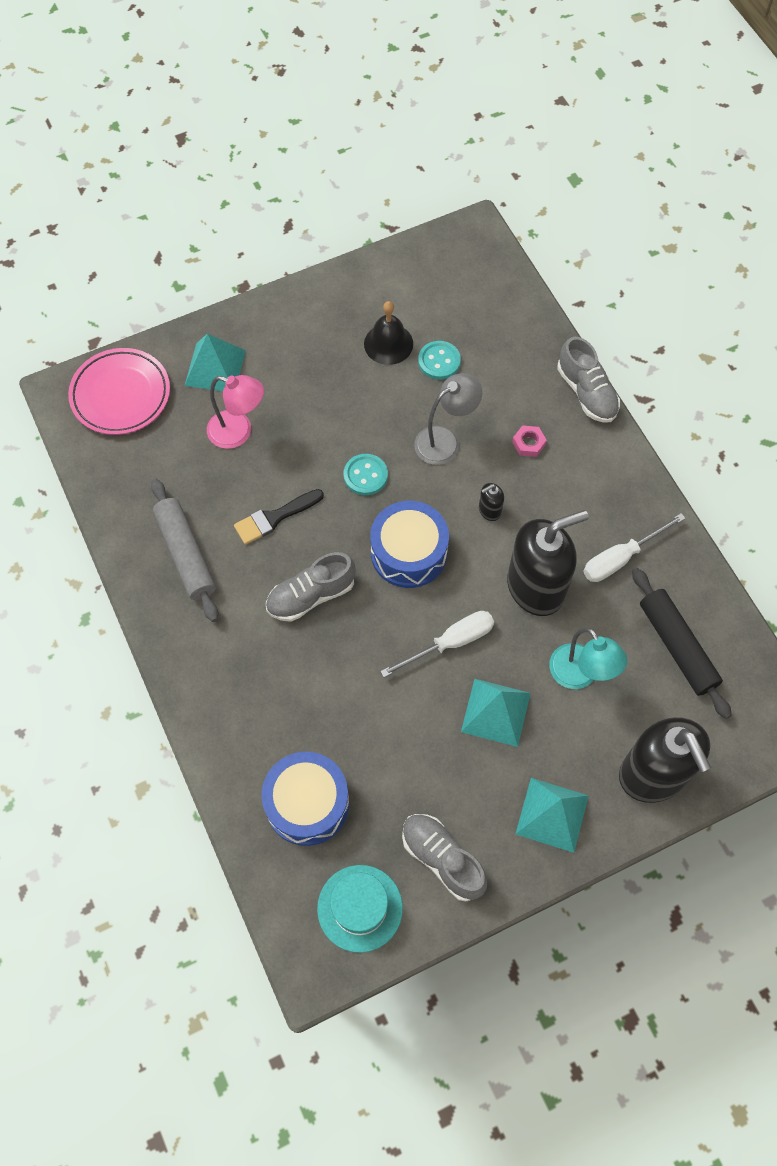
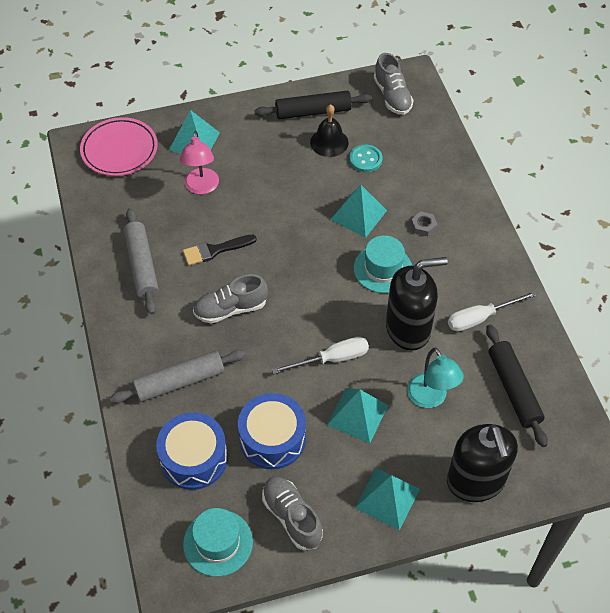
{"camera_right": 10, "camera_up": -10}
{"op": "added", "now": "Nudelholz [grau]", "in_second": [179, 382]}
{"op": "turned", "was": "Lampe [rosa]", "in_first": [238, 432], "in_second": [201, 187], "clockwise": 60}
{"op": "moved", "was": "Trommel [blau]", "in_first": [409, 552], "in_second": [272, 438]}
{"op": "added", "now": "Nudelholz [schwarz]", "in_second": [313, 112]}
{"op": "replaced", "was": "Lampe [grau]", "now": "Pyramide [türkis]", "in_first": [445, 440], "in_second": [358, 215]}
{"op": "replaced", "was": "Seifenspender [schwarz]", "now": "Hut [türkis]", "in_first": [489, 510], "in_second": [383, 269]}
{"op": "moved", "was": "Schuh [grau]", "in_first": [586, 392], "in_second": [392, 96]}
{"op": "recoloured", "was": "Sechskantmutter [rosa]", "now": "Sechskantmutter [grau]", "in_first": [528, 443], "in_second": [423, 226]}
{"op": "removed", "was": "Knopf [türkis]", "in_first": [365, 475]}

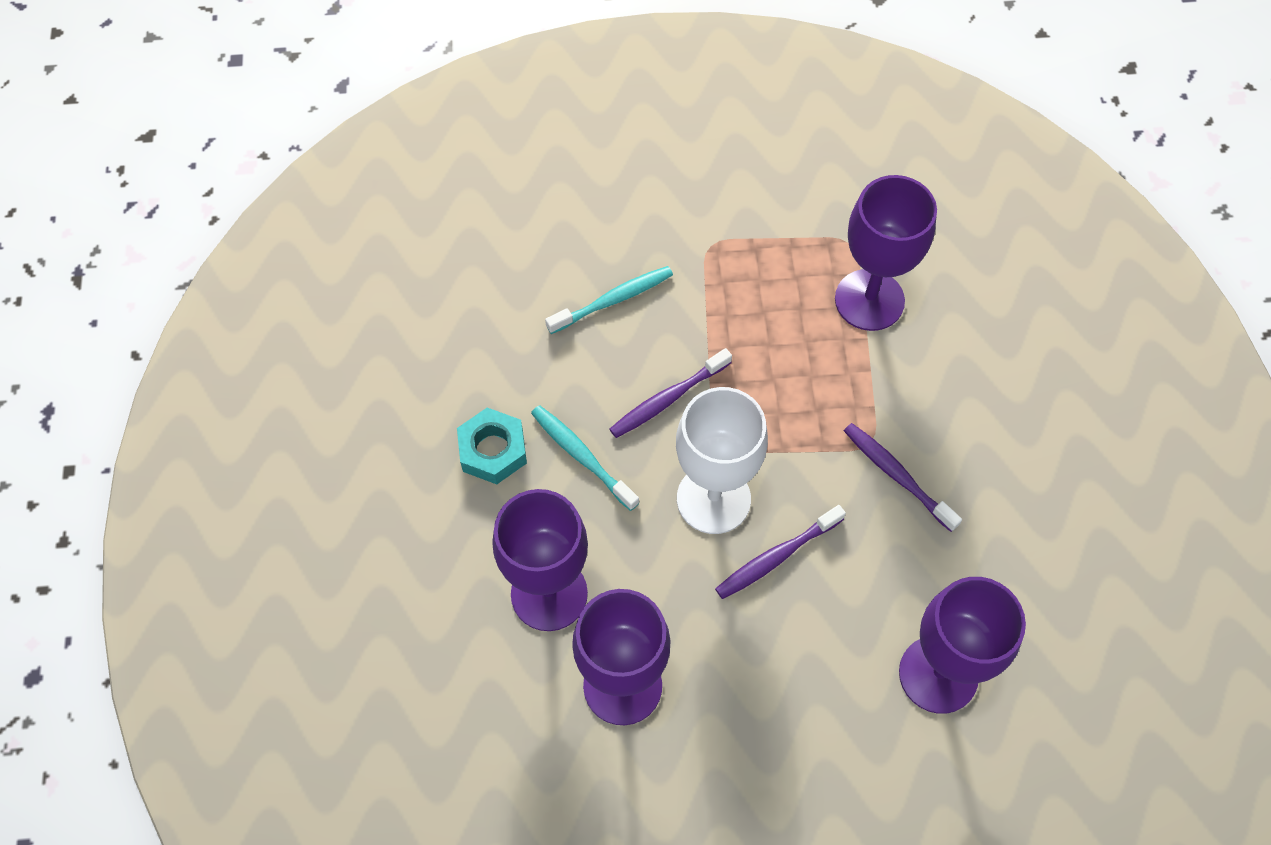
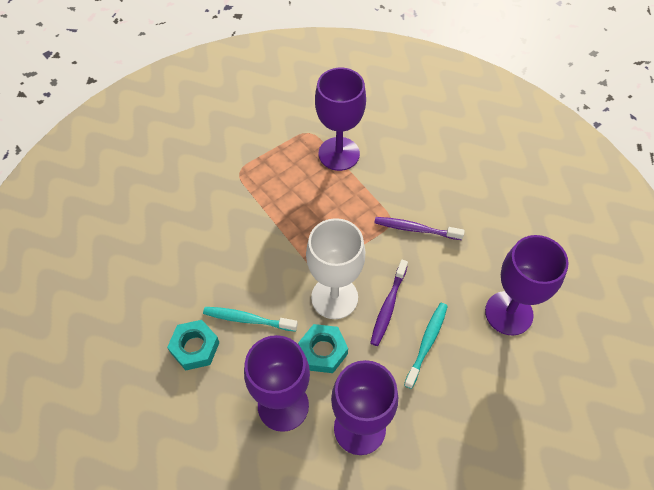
{"camera_right": -35, "camera_up": -5}
{"op": "added", "now": "Sechskantmutter [türkis]", "in_second": [323, 351]}
{"op": "moved", "was": "Zahnbürste [türkis]", "in_first": [613, 300], "in_second": [427, 343]}
{"op": "removed", "was": "Zahnbürste [lila]", "in_first": [668, 399]}

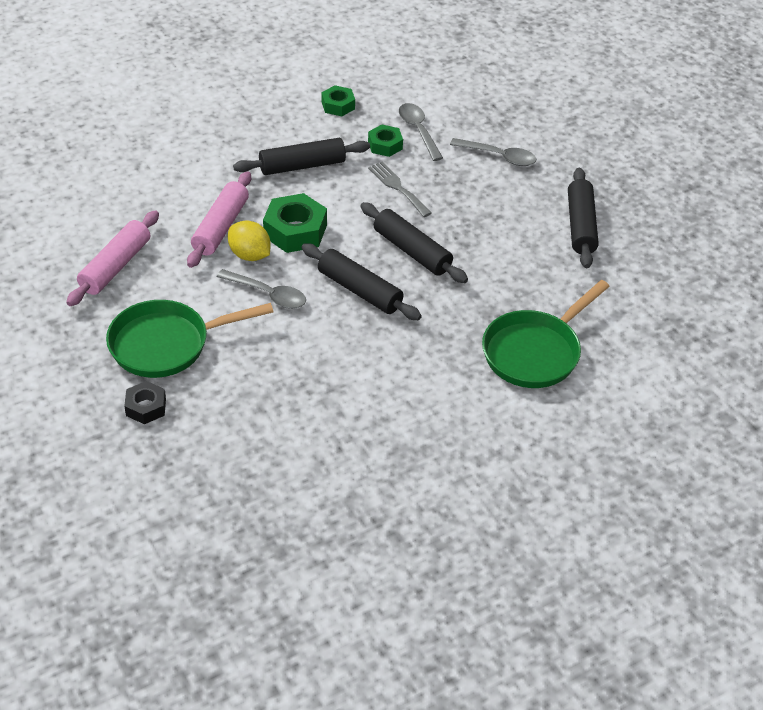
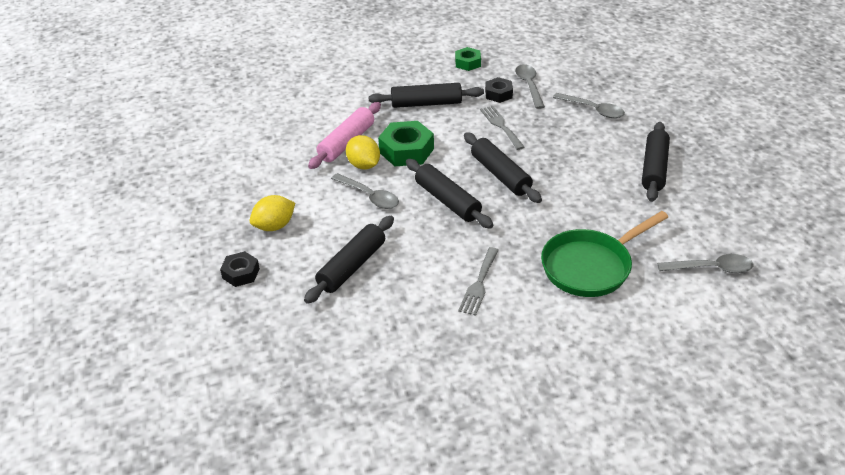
{"camera_right": 15, "camera_up": -5}
{"op": "replaced", "was": "Pfanne [grün]", "now": "Zitrone [gelb]", "in_first": [167, 344], "in_second": [274, 226]}
{"op": "added", "now": "Nudelholz [schwarz]", "in_second": [352, 266]}
{"op": "added", "now": "Gabel [grau]", "in_second": [479, 284]}
{"op": "recoloured", "was": "Sechskantmutter [grün]", "now": "Sechskantmutter [schwarz]", "in_first": [385, 145], "in_second": [498, 94]}
{"op": "added", "now": "Löffel [grau]", "in_second": [711, 268]}
{"op": "removed", "was": "Nudelholz [rosa]", "in_first": [115, 266]}

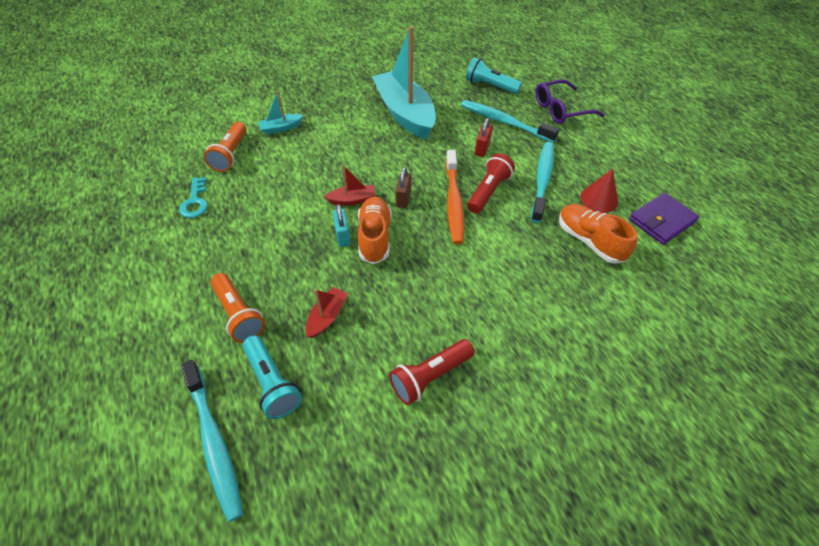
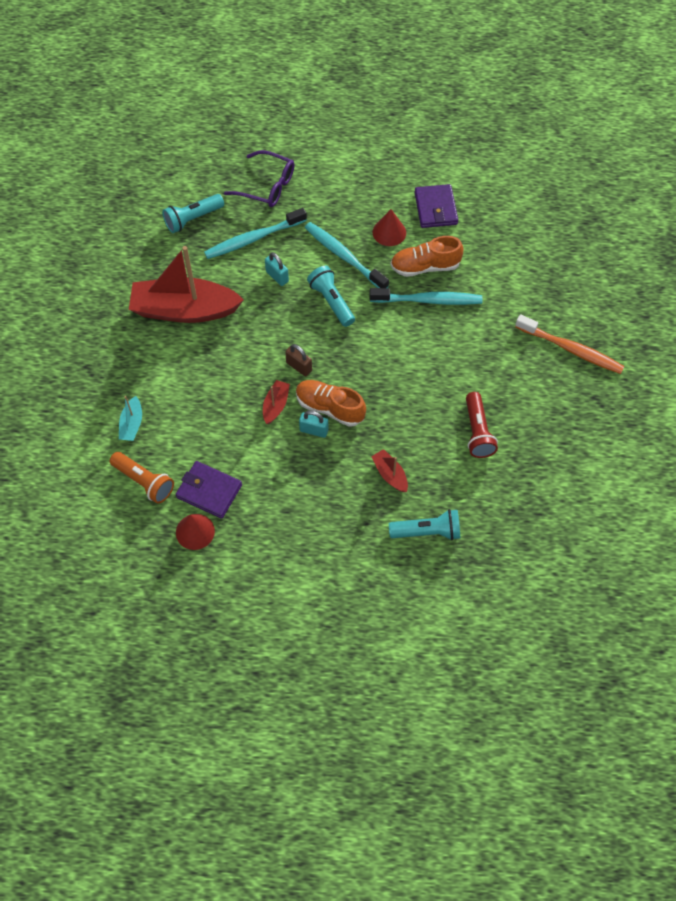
{"camera_right": -60, "camera_up": 10}
{"op": "recoloured", "was": "Boot [türkis]", "now": "Boot [rot]", "in_first": [405, 114], "in_second": [184, 310]}
{"op": "added", "now": "Geldbörse [lila]", "in_second": [209, 491]}
{"op": "replaced", "was": "Schlüssel [türkis]", "now": "Kegel [rot]", "in_first": [195, 202], "in_second": [195, 531]}
{"op": "turned", "was": "Brille [lila]", "in_first": [561, 109], "in_second": [267, 186], "clockwise": -75}
{"op": "recoloured", "was": "Vorhängeschloss [rot]", "now": "Vorhängeschloss [türkis]", "in_first": [482, 149], "in_second": [277, 276]}
{"op": "recoloured", "was": "Taschenlampe [rot]", "now": "Taschenlampe [türkis]", "in_first": [488, 191], "in_second": [331, 301]}
{"op": "moved", "was": "Zahnbürste [türkis]", "in_first": [214, 442], "in_second": [428, 300]}
{"op": "moved", "was": "Zahnbürste [orange]", "in_first": [454, 202], "in_second": [571, 349]}
{"op": "removed", "was": "Taschenlampe [orange]", "in_first": [239, 314]}

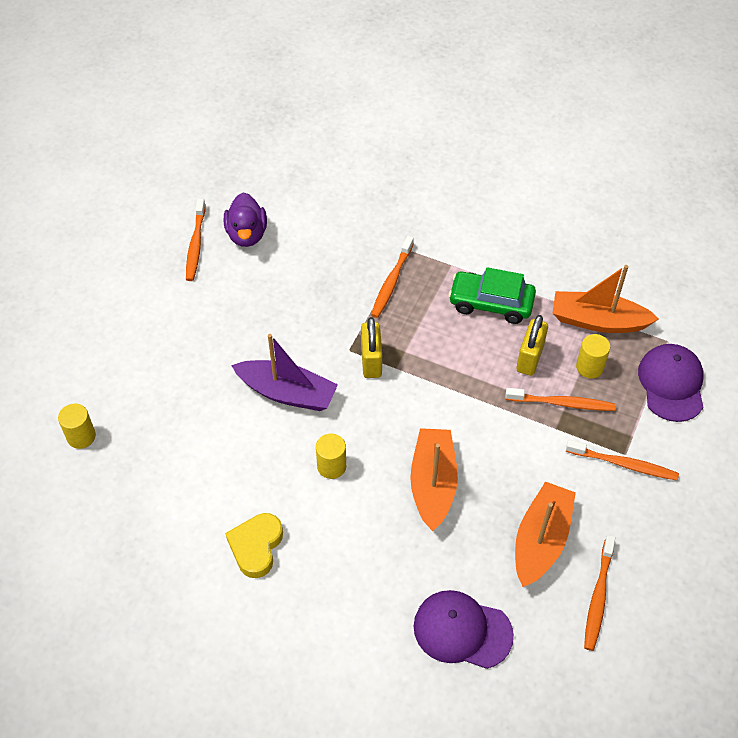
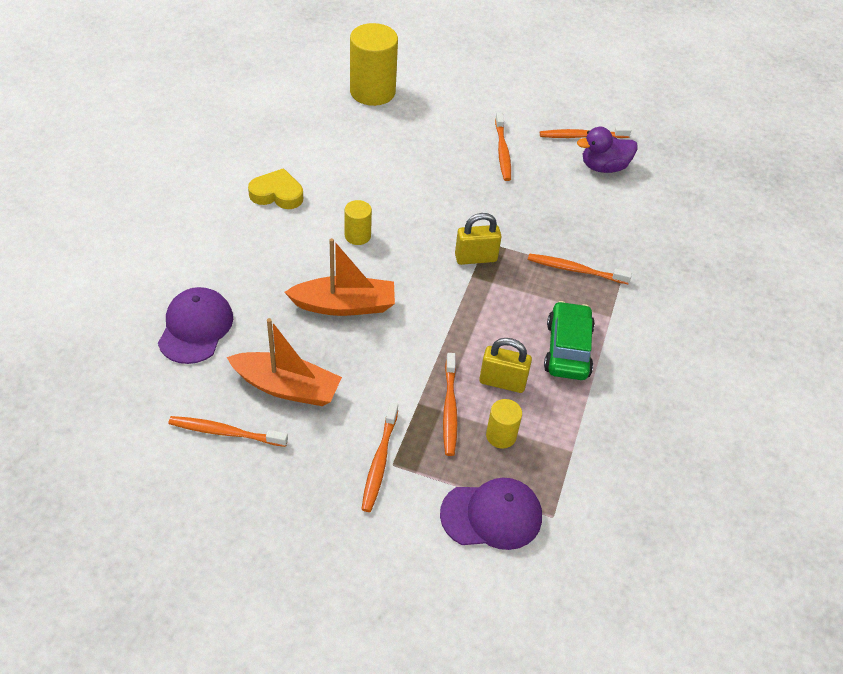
{"camera_right": 80, "camera_up": -5}
{"op": "resized", "was": "Vollzylinder [gelb]", "in_first": [81, 436], "in_second": [372, 92], "ratio": 1.99}
{"op": "added", "now": "Zahnbürste [orange]", "in_second": [502, 151]}
{"op": "removed", "was": "Boot [lila]", "in_first": [287, 393]}
{"op": "removed", "was": "Boot [orange]", "in_first": [598, 321]}

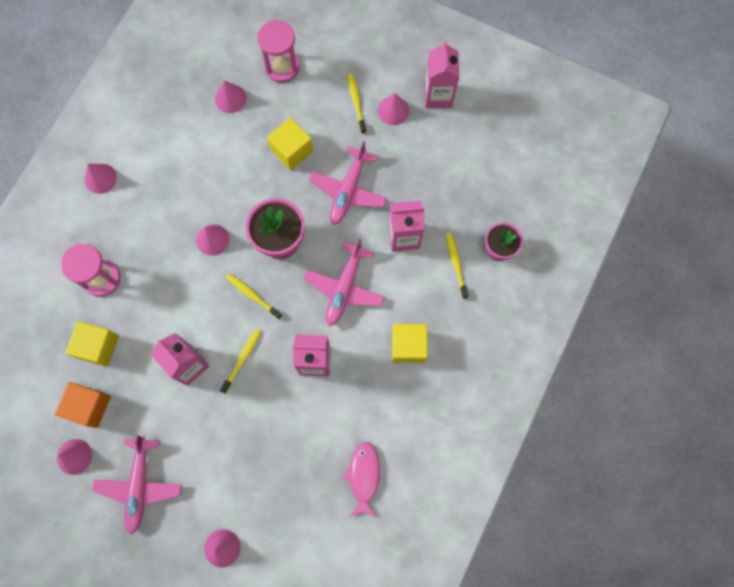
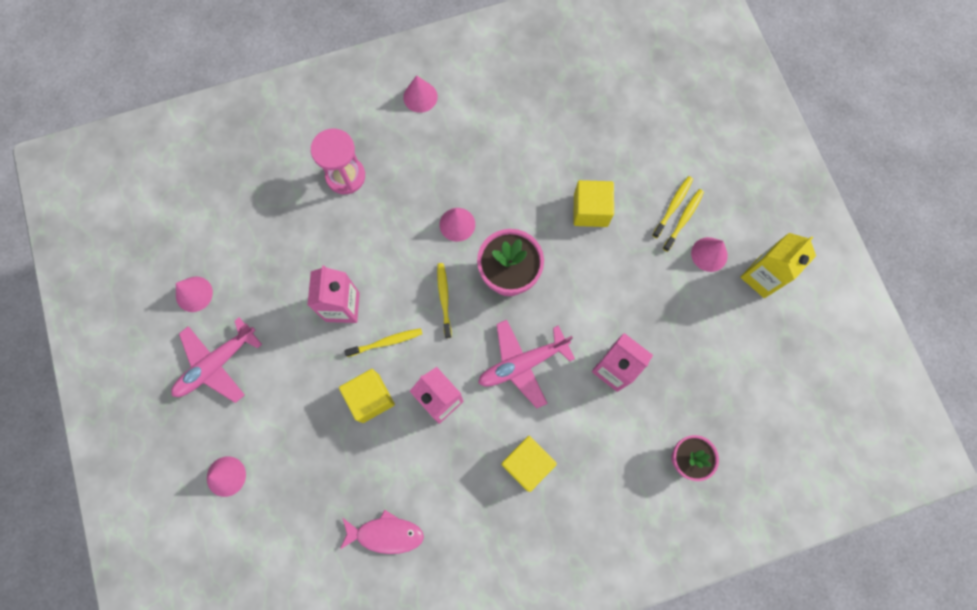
{"camera_right": 45, "camera_up": 0}
{"op": "moved", "was": "Kubus [gelb]", "in_first": [98, 347], "in_second": [370, 398]}
{"op": "turned", "was": "Fisch [rosa]", "in_first": [363, 476], "in_second": [386, 534], "clockwise": 45}
{"op": "moved", "was": "Zahnbürste [gelb]", "in_first": [456, 264], "in_second": [673, 206]}
{"op": "recoloured", "was": "Getränkekarton [rosa]", "now": "Getränkekarton [gelb]", "in_first": [438, 96], "in_second": [761, 277]}
{"op": "removed", "was": "Kubus [orange]", "in_first": [89, 406]}
{"op": "removed", "was": "Kegel [rosa]", "in_first": [230, 98]}
{"op": "removed", "was": "Sanduhr [rosa]", "in_first": [282, 67]}
{"op": "removed", "was": "Flugzeug [rosa]", "in_first": [348, 191]}

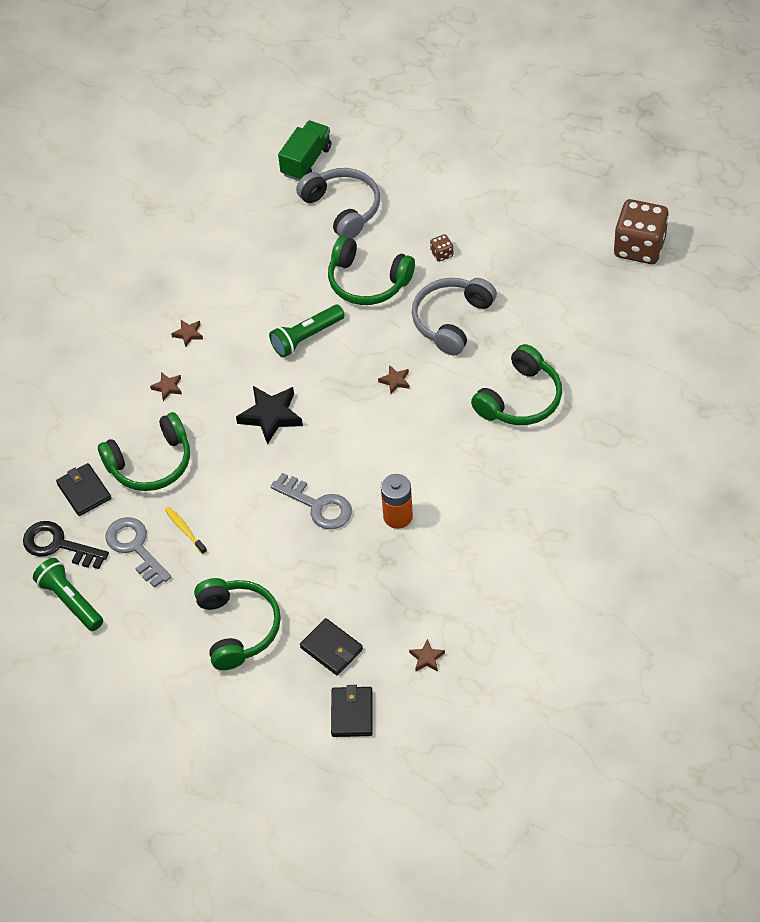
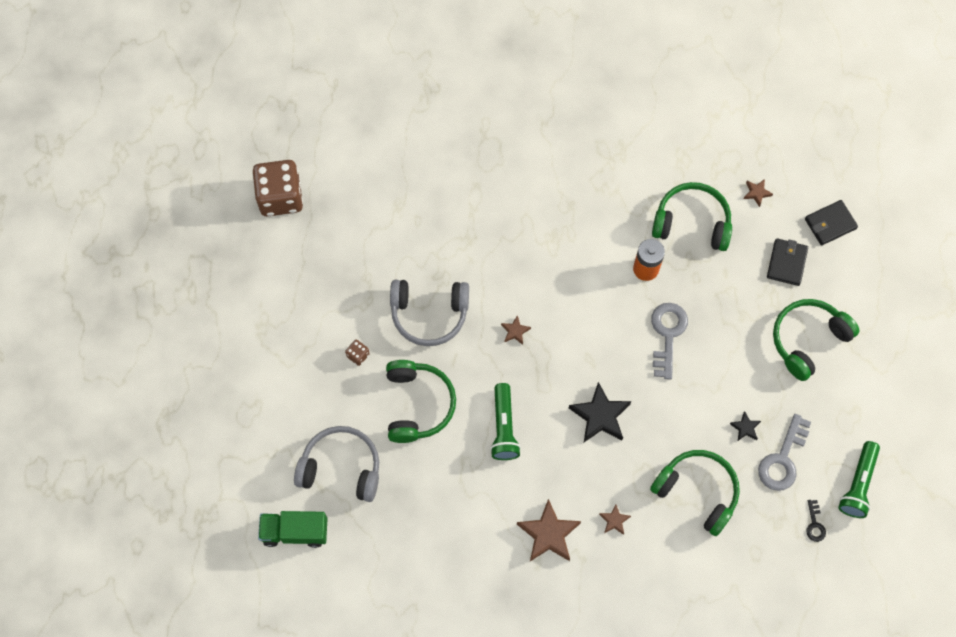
{"camera_right": -120, "camera_up": 15}
{"op": "turned", "was": "Kopfhörer [grau]", "in_first": [342, 209], "in_second": [341, 468], "clockwise": 75}
{"op": "turned", "was": "Taschenlampe [grün]", "in_first": [306, 337], "in_second": [504, 427], "clockwise": 60}
{"op": "resized", "was": "Stern [braun]", "in_first": [188, 334], "in_second": [548, 534], "ratio": 2.02}
{"op": "moved", "was": "Kopfhörer [grün]", "in_first": [520, 399], "in_second": [692, 223]}
{"op": "replaced", "was": "Zahnbürste [gelb]", "now": "Stern [schwarz]", "in_first": [185, 530], "in_second": [745, 428]}
{"op": "resized", "was": "Schlüssel [schwarz]", "in_first": [58, 545], "in_second": [814, 524], "ratio": 0.51}
{"op": "removed", "was": "Geldbörse [schwarz]", "in_first": [84, 491]}

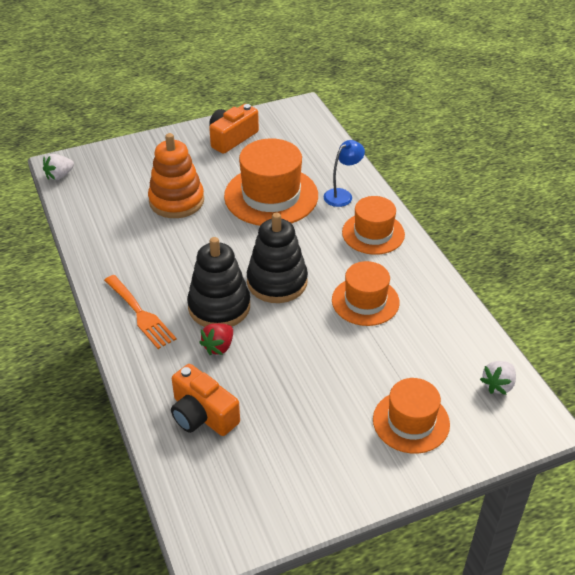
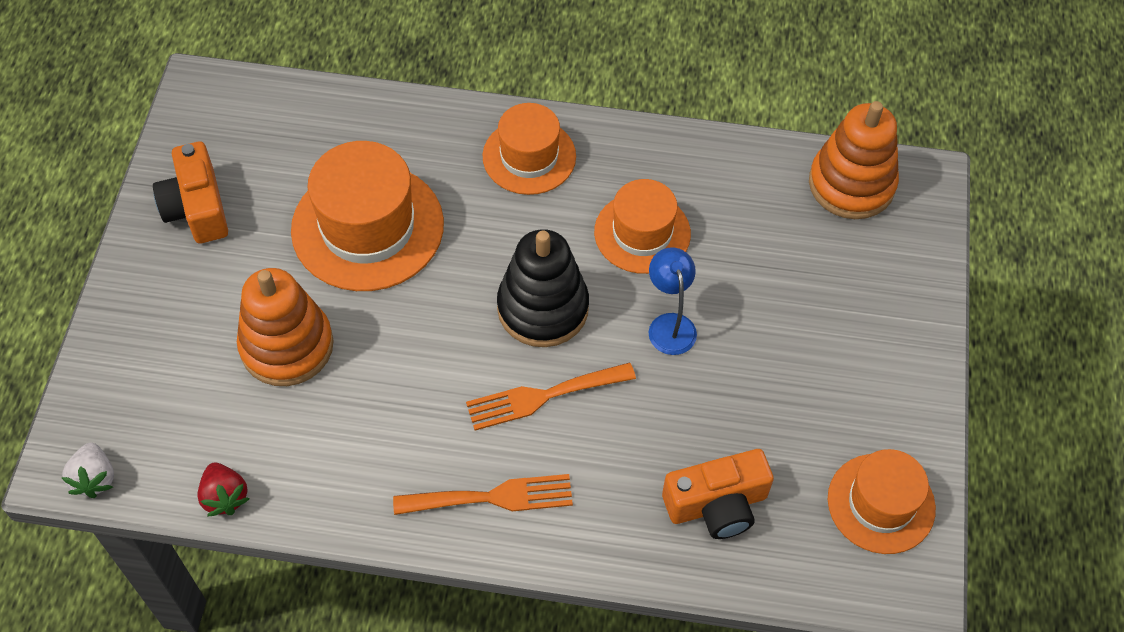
{"camera_right": -60, "camera_up": 15}
{"op": "moved", "was": "Erdbeere [rot]", "in_first": [219, 347], "in_second": [225, 497]}
{"op": "replaced", "was": "Stapelspielzeug [schwarz]", "now": "Gabel [orange]", "in_first": [219, 307], "in_second": [543, 396]}
{"op": "moved", "was": "Lampe [blau]", "in_first": [342, 195], "in_second": [669, 324]}
{"op": "replaced", "was": "Erdbeere [weiß]", "now": "Stapelspielzeug [orange]", "in_first": [498, 385], "in_second": [851, 184]}
{"op": "moved", "was": "Hut [orange]", "in_first": [411, 421], "in_second": [881, 503]}

